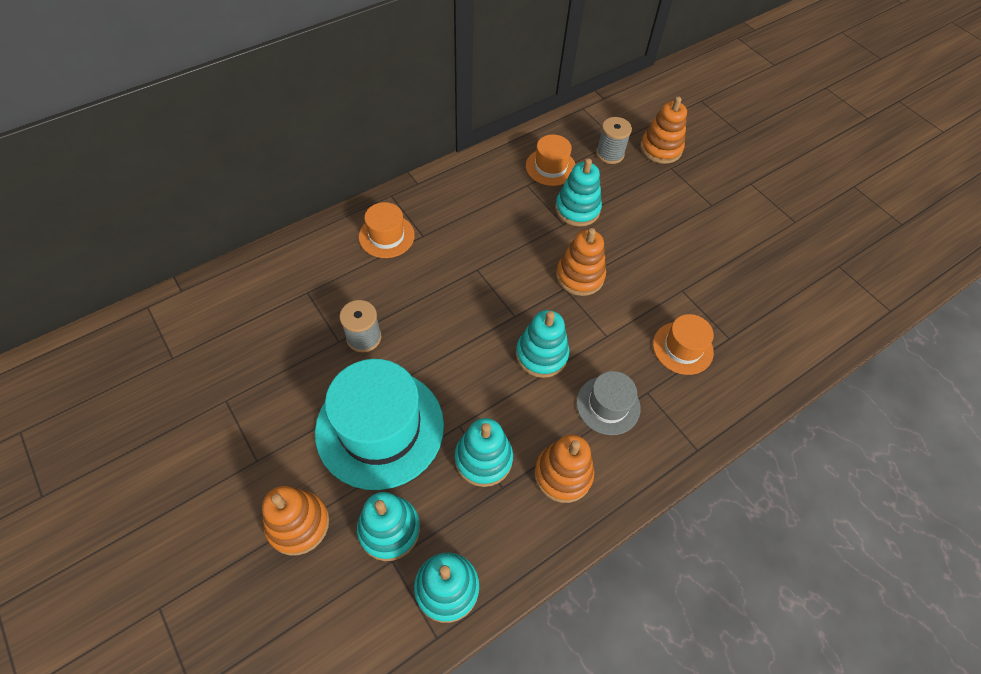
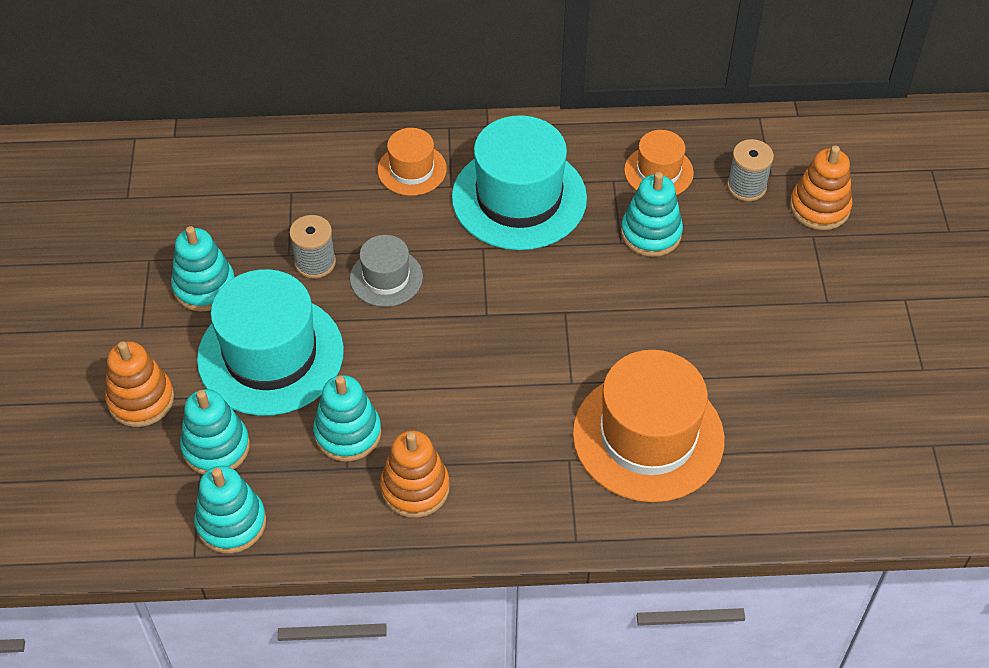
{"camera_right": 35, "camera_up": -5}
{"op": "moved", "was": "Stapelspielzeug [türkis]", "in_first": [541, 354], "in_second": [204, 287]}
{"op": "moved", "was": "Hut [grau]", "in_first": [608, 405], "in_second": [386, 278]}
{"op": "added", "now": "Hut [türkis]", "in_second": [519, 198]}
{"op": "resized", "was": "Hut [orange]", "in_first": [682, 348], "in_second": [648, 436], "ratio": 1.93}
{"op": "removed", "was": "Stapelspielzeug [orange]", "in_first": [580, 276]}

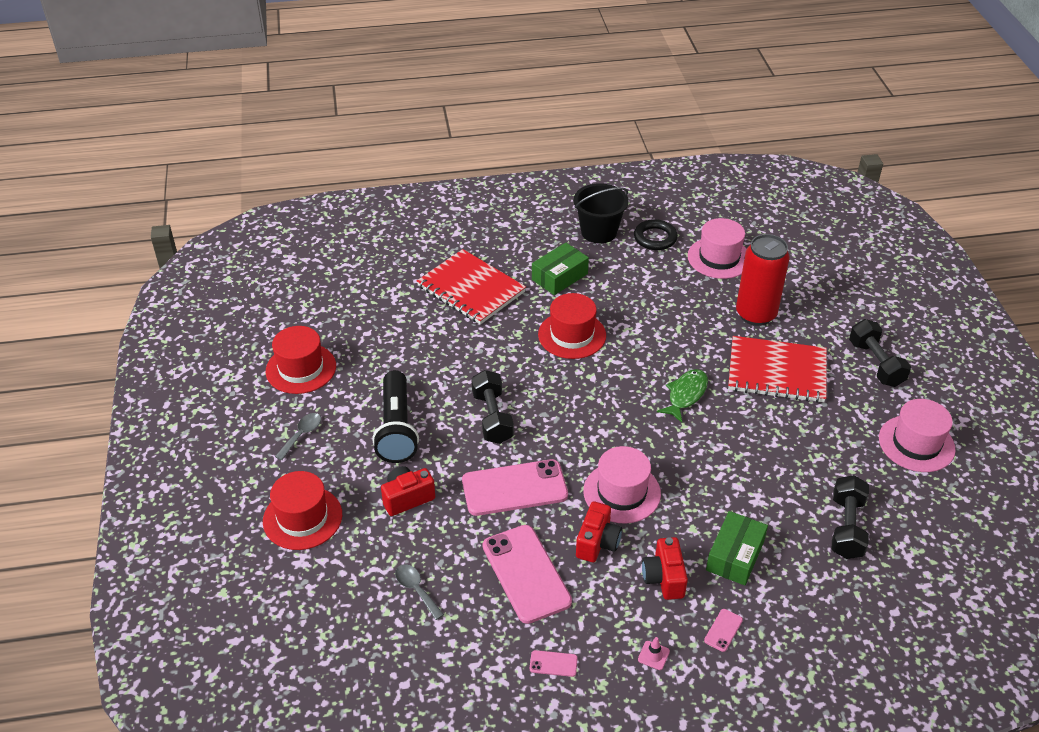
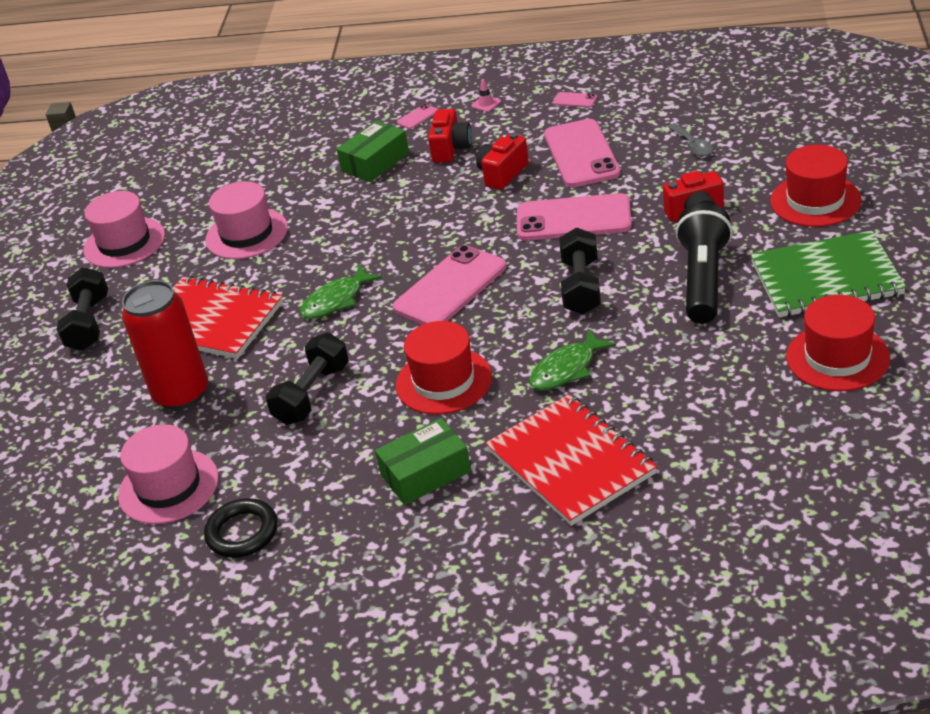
{"camera_right": -160, "camera_up": -5}
{"op": "moved", "was": "Hut [rosa]", "in_first": [622, 492], "in_second": [246, 234]}
{"op": "moved", "was": "Hantel [schwarz]", "in_first": [846, 527], "in_second": [312, 394]}
{"op": "added", "now": "Handy [rosa]", "in_second": [450, 287]}
{"op": "added", "now": "Fisch [grün]", "in_second": [566, 369]}
{"op": "replaced", "was": "Löffel [grau]", "now": "Notizbuch [grün]", "in_first": [302, 435], "in_second": [826, 278]}
{"op": "removed", "was": "Eimer [schwarz]", "in_first": [599, 232]}

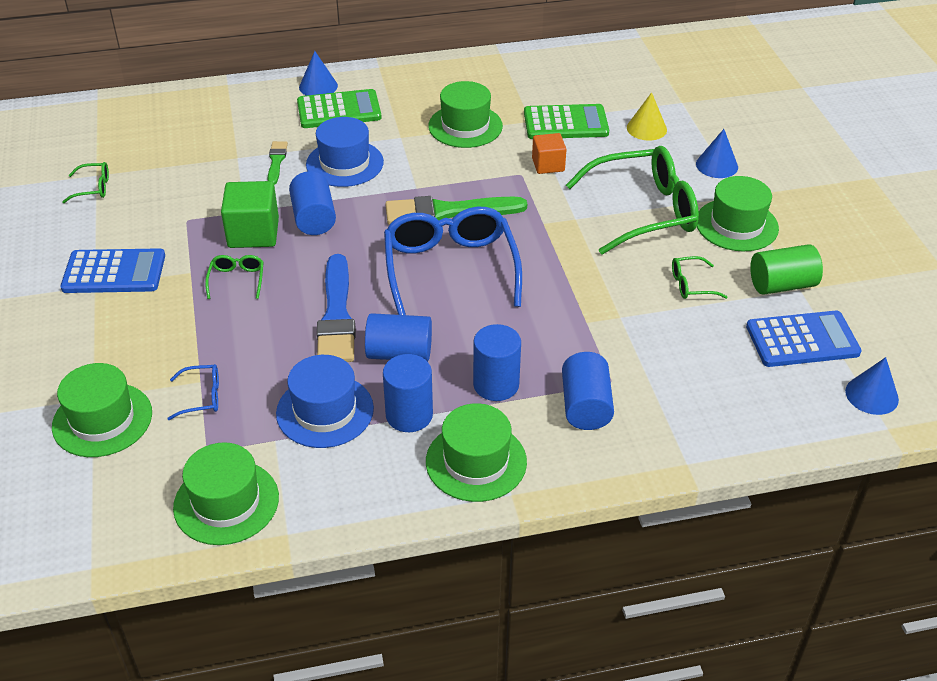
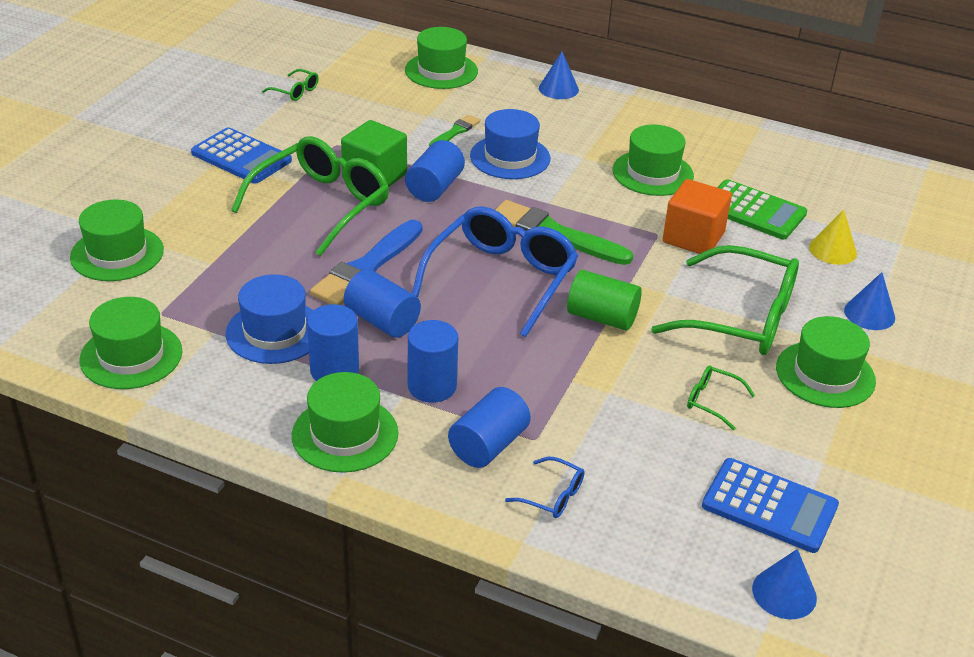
{"camera_right": 35, "camera_up": -5}
{"op": "resized", "was": "Brille [grün]", "in_first": [237, 280], "in_second": [322, 204], "ratio": 2.37}
{"op": "added", "now": "Hut [grün]", "in_second": [441, 71]}
{"op": "moved", "was": "Brille [blau]", "in_first": [202, 397], "in_second": [553, 496]}
{"op": "moved", "was": "Vollzylinder [grün]", "in_first": [782, 285], "in_second": [602, 317]}
{"op": "resized", "was": "Kubus [orange]", "in_first": [548, 165], "in_second": [693, 238], "ratio": 1.58}
{"op": "removed", "was": "Taschenrechner [grün]", "in_first": [339, 110]}

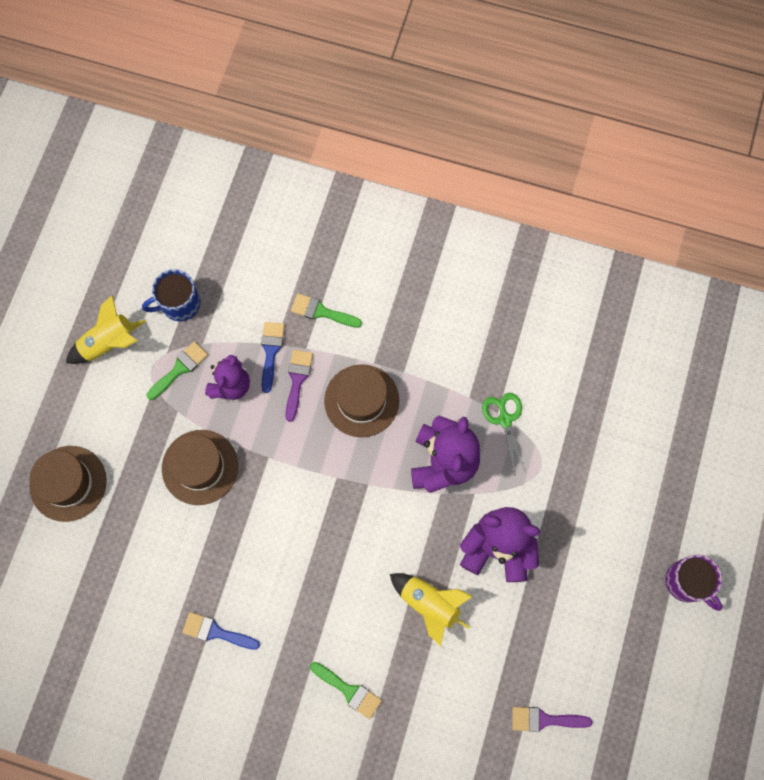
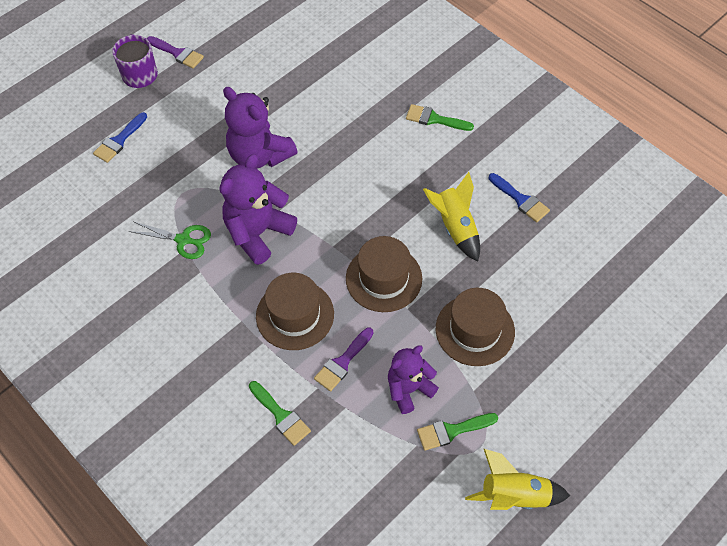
{"camera_right": -150, "camera_up": -15}
{"op": "moved", "was": "Pinsel [blau]", "in_first": [271, 351], "in_second": [119, 140]}
{"op": "turned", "was": "Schere [grün]", "in_first": [505, 419], "in_second": [183, 240], "clockwise": -90}
{"op": "moved", "was": "Pinsel [lila]", "in_first": [544, 719], "in_second": [177, 53]}
{"op": "moved", "was": "Hut [braun]", "in_first": [68, 483], "in_second": [384, 278]}
{"op": "turned", "was": "Pinsel [grün]", "in_first": [349, 691], "in_second": [434, 119], "clockwise": -45}
{"op": "moved", "was": "Rakete [gelb]", "in_first": [429, 604], "in_second": [455, 227]}
{"op": "removed", "was": "Tasse [blau]", "in_first": [179, 304]}

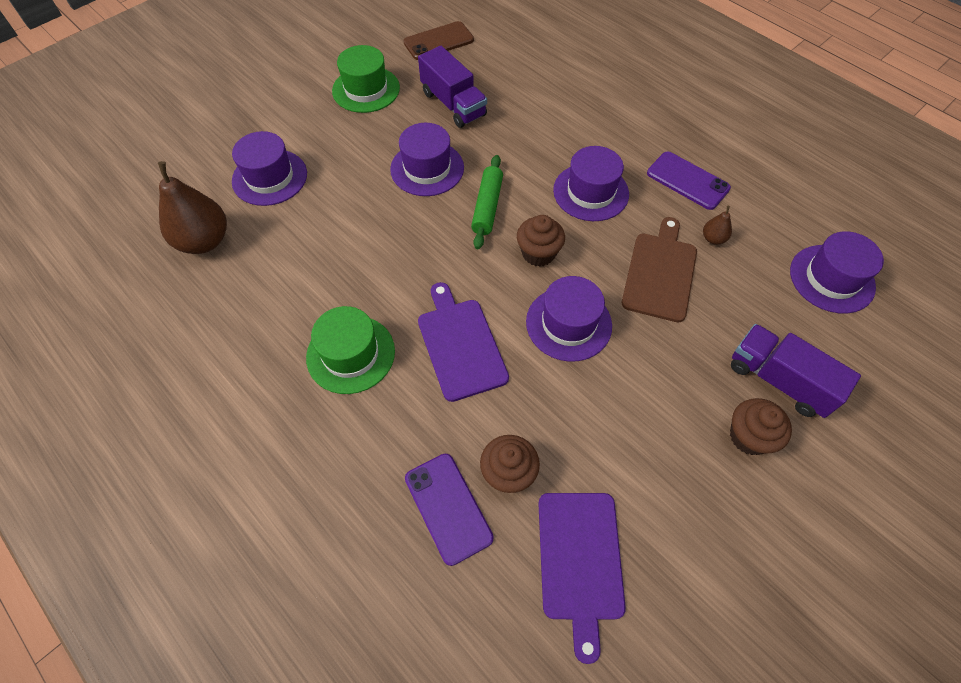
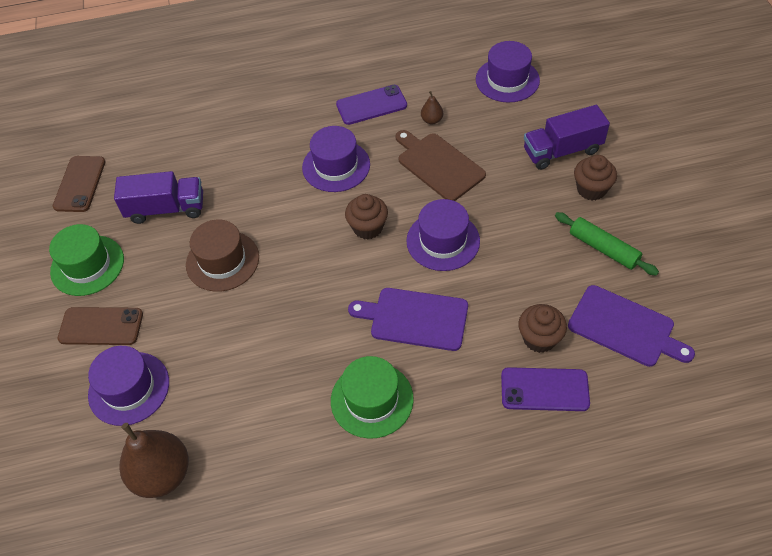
{"camera_right": -55, "camera_up": -5}
{"op": "added", "now": "Handy [braun]", "in_second": [101, 326]}
{"op": "recoloured", "was": "Hut [lila]", "now": "Hut [braun]", "in_first": [427, 168], "in_second": [222, 261]}
{"op": "moved", "was": "Nudelholz [grün]", "in_first": [487, 207], "in_second": [603, 248]}

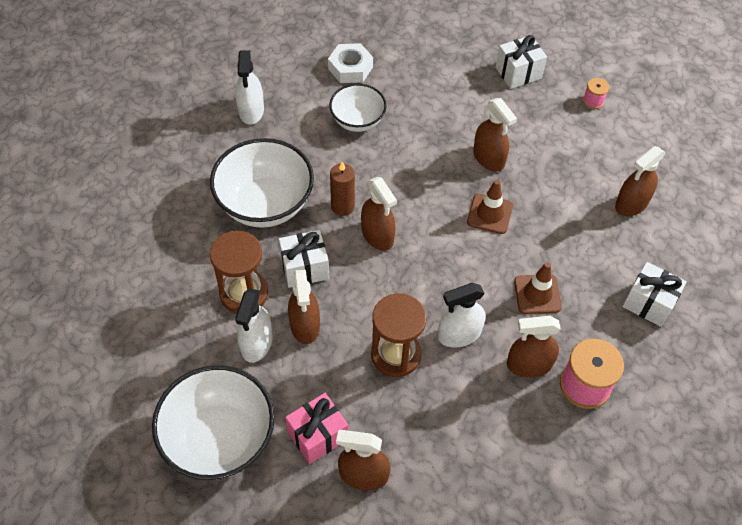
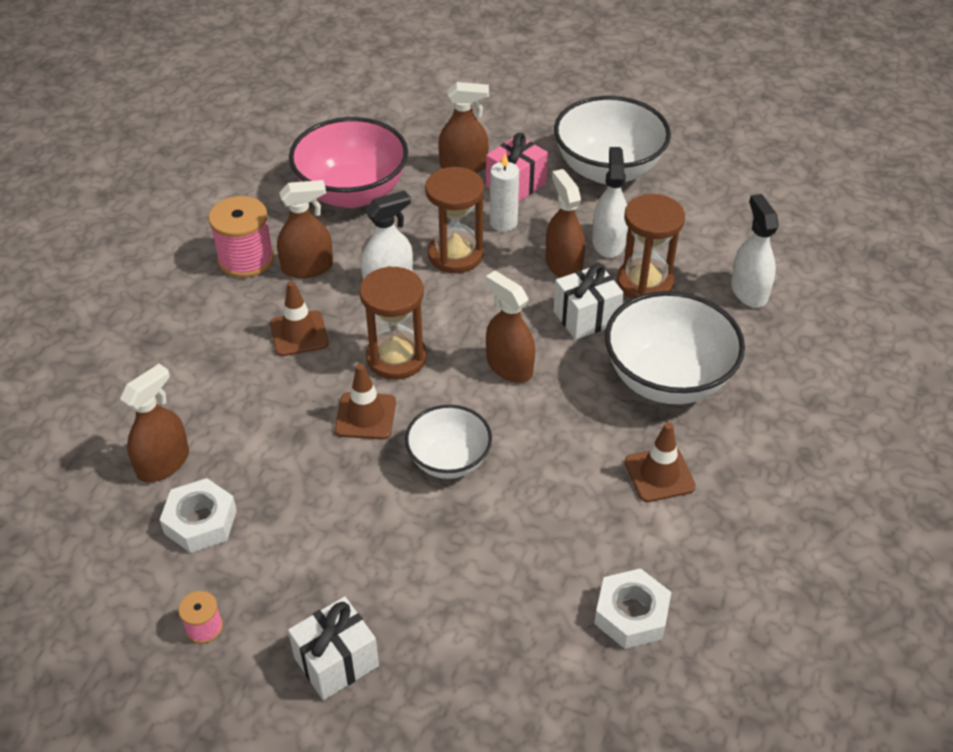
{"camera_right": 170, "camera_up": -10}
{"op": "added", "now": "Sechskantmutter [weiß]", "in_second": [200, 522]}
{"op": "added", "now": "Schüssel [rosa]", "in_second": [352, 193]}
{"op": "added", "now": "Sanduhr [braun]", "in_second": [396, 358]}
{"op": "moved", "was": "Schüssel [weiß]", "in_first": [357, 121], "in_second": [449, 460]}
{"op": "added", "now": "Kerze [weiß]", "in_second": [503, 223]}
{"op": "added", "now": "Leitkegel [braun]", "in_second": [659, 474]}
{"op": "moved", "was": "Sprühflasche [weiß]", "in_first": [251, 111], "in_second": [749, 291]}
{"op": "removed", "was": "Kerze [braun]", "in_first": [342, 206]}
{"op": "removed", "was": "Sprühflasche [braun]", "in_first": [489, 158]}
{"op": "removed", "was": "Geschenk [weiß]", "in_first": [649, 303]}

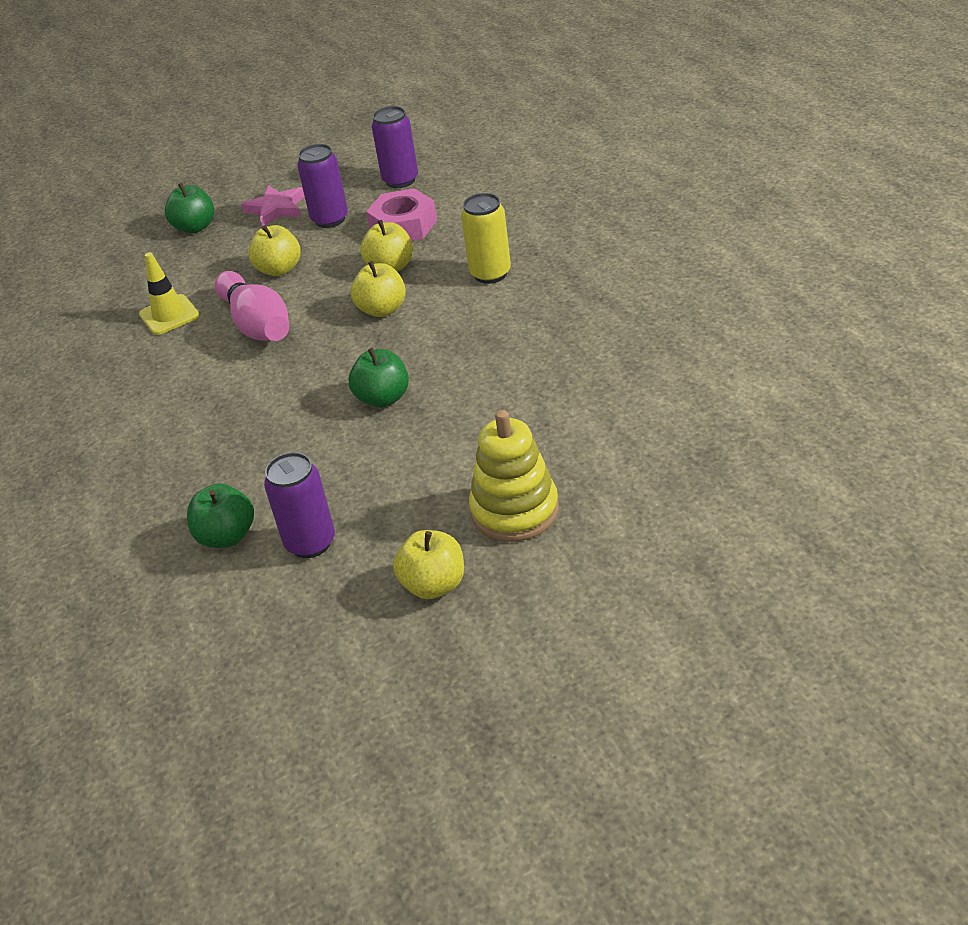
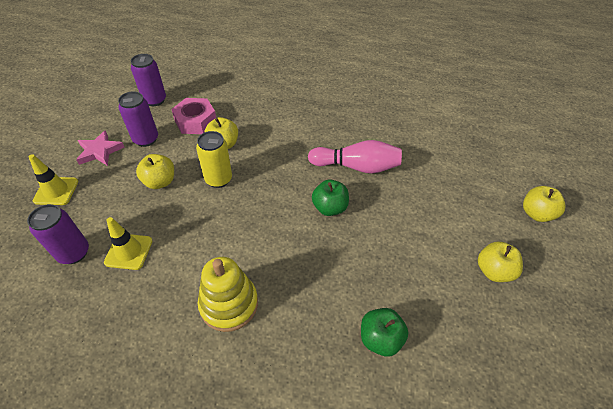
{"camera_right": -60, "camera_up": 10}
{"op": "moved", "was": "Dose [lila]", "in_first": [310, 543], "in_second": [74, 253]}
{"op": "replaced", "was": "Apfel [grün]", "now": "Leitkegel [gelb]", "in_first": [195, 227], "in_second": [56, 191]}
{"op": "moved", "was": "Dose [gelb]", "in_first": [490, 274], "in_second": [218, 179]}
{"op": "moved", "was": "Stapelspielzeug [gelb]", "in_first": [514, 510], "in_second": [229, 304]}
{"op": "moved", "was": "Bowlingkegel [rosa]", "in_first": [257, 324], "in_second": [356, 167]}
{"op": "moved", "was": "Apfel [gelb]", "in_first": [382, 309], "in_second": [535, 213]}

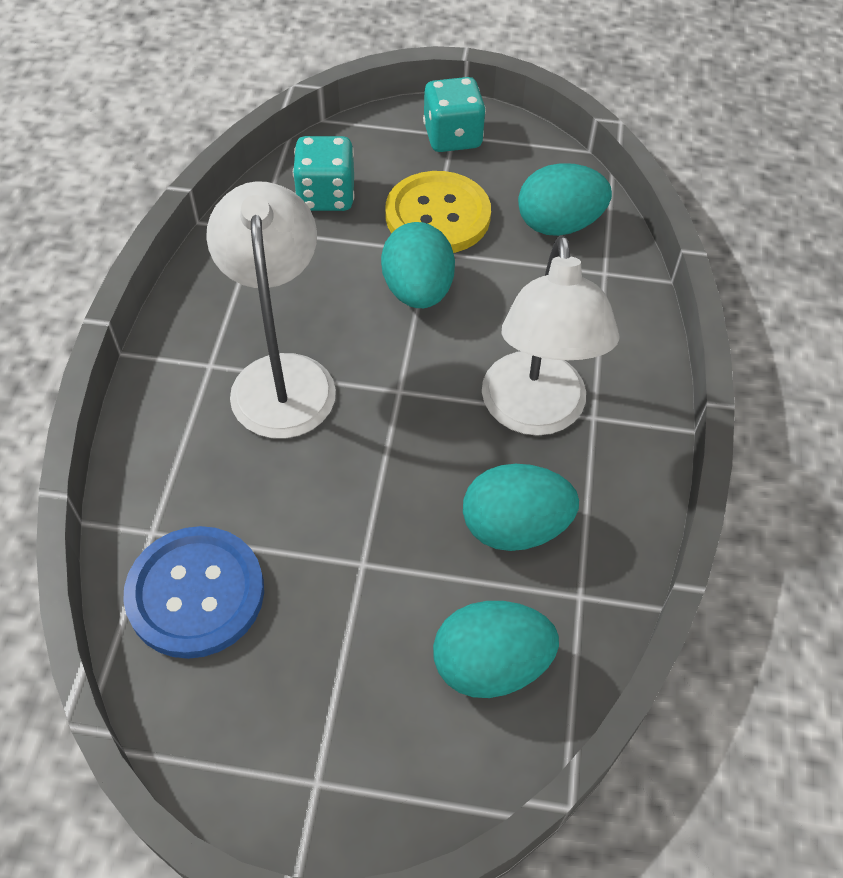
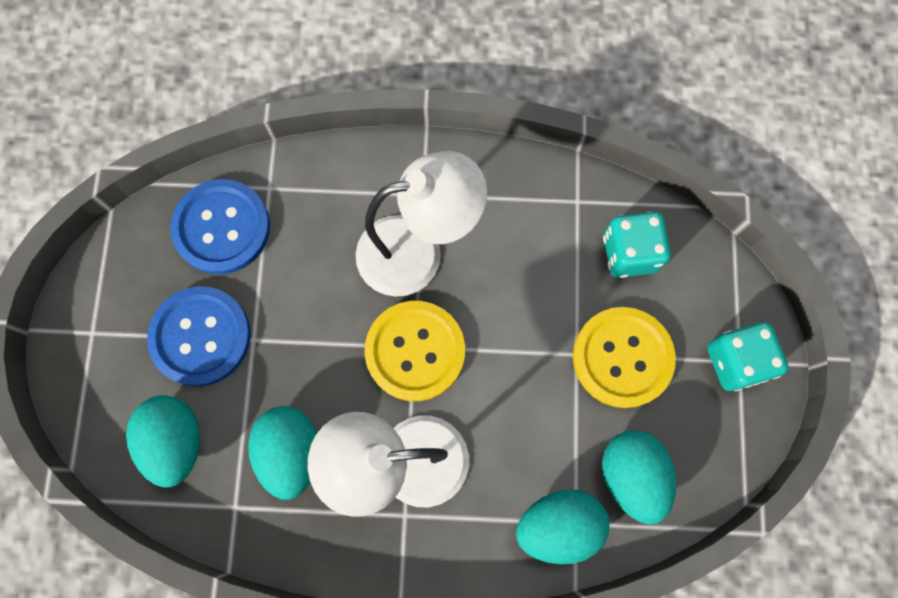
{"camera_right": 85, "camera_up": 20}
{"op": "added", "now": "Knopf [blau]", "in_second": [201, 337]}
{"op": "added", "now": "Knopf [gelb]", "in_second": [415, 351]}
{"op": "moved", "was": "Ei [türkis]", "in_first": [418, 291], "in_second": [558, 525]}

